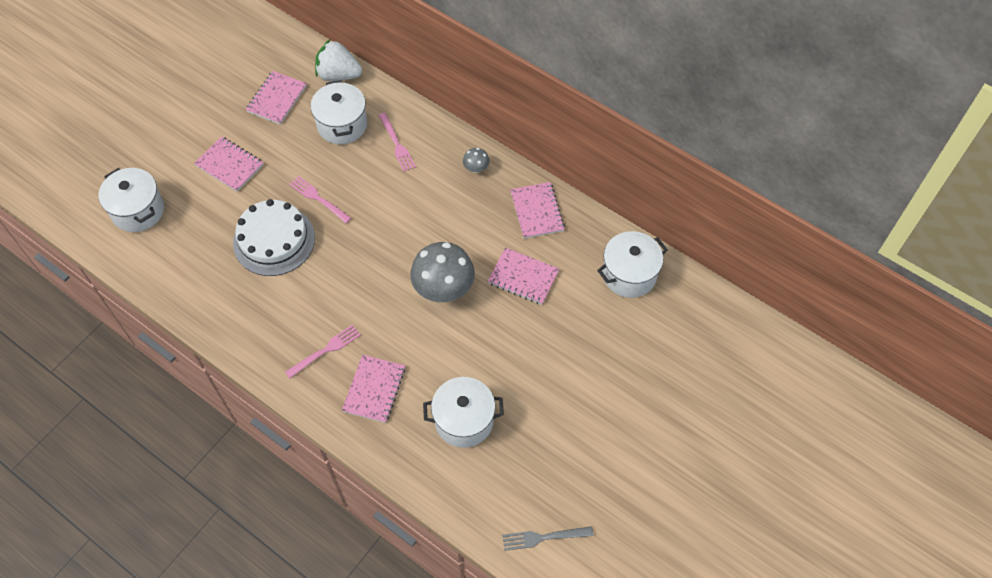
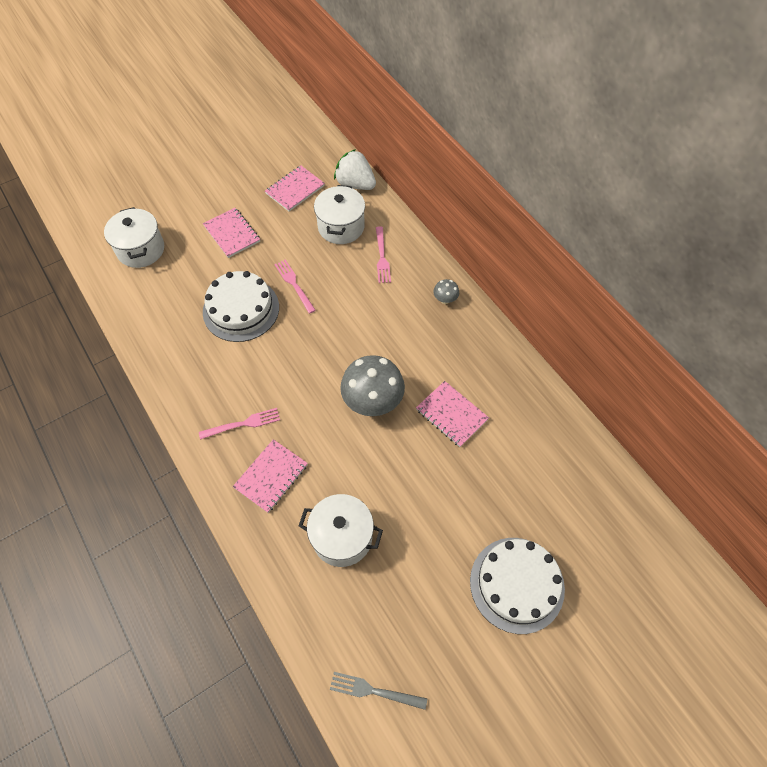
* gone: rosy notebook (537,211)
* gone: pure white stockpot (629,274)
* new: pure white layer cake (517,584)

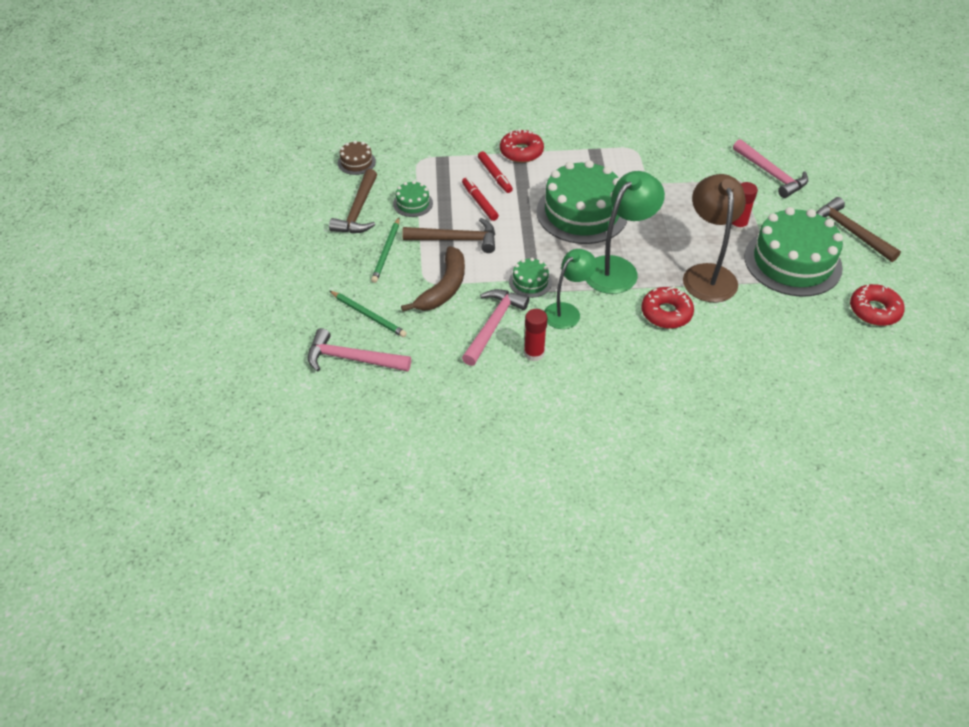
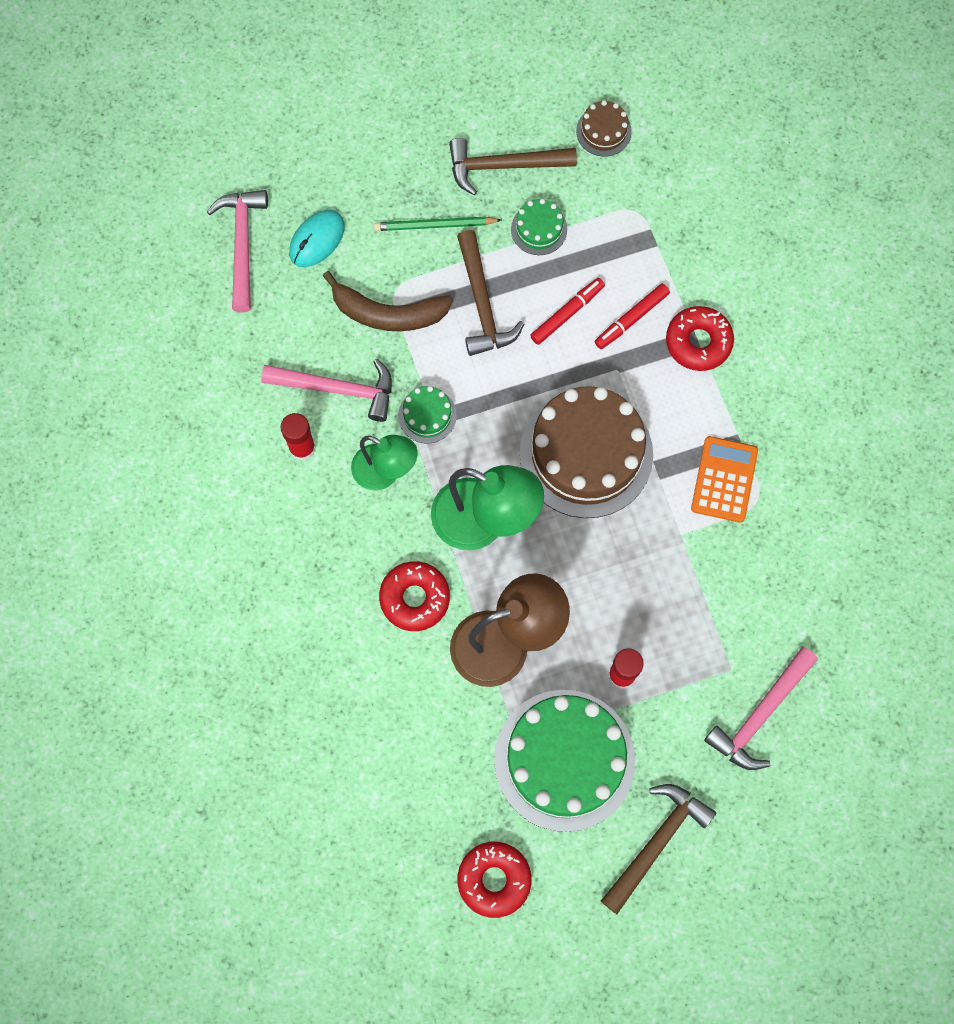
* new: orange calculator (724,479)
* swapped: emerald pencil (368,315) to turquoise computer mouse (317,240)
* repainted: emerald layer cake (582,213) to dark brown layer cake (586,454)

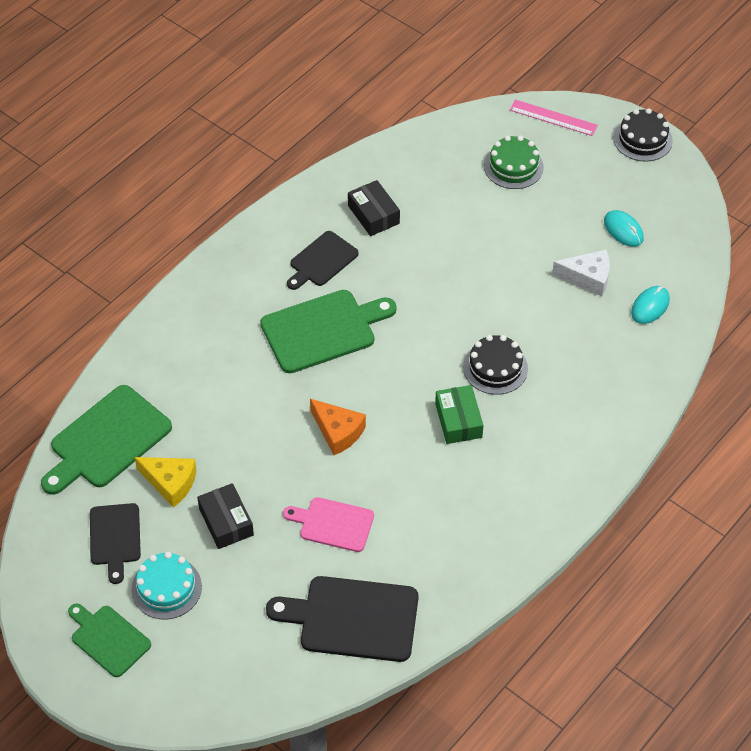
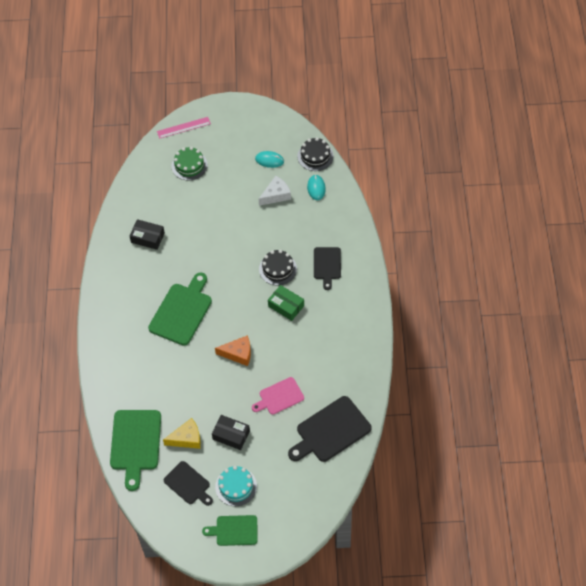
* shifted: jet-black chopping board (321,261) to (327,265)
* shifted: jet-black layer cake (643,139) to (315,156)

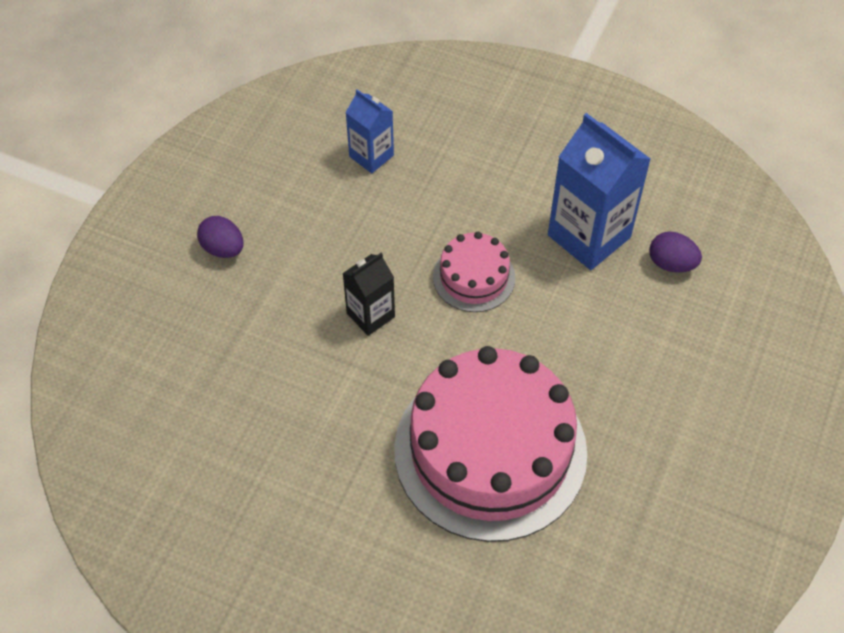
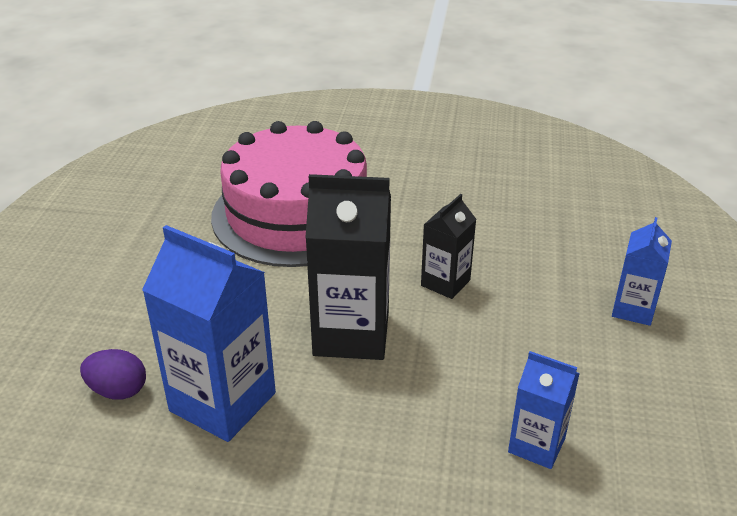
* swapped: violet egg (223,249) to royal blue juice carton (633,309)
* swapped: rosy layer cake (474,277) to jet-black juice carton (351,334)

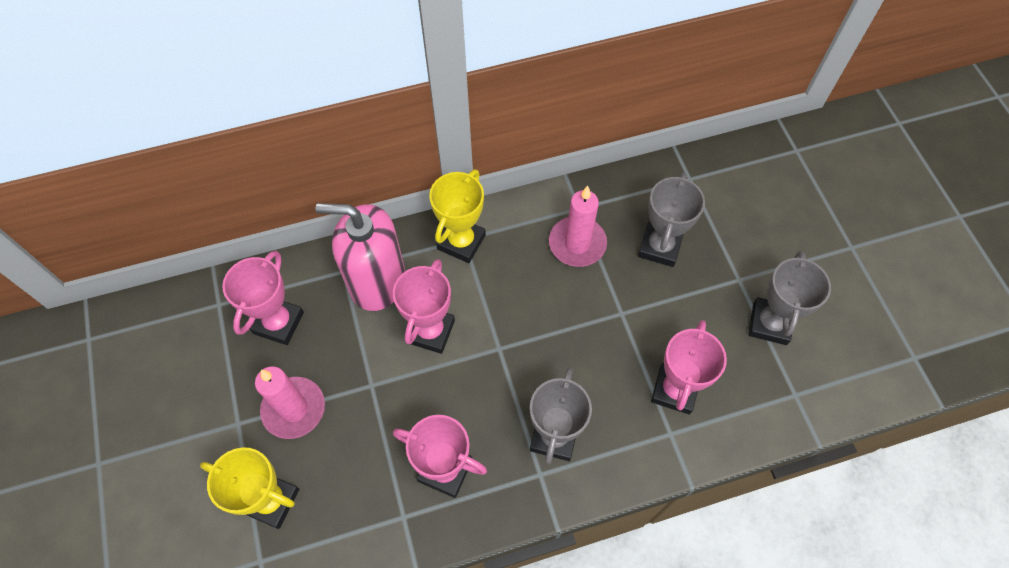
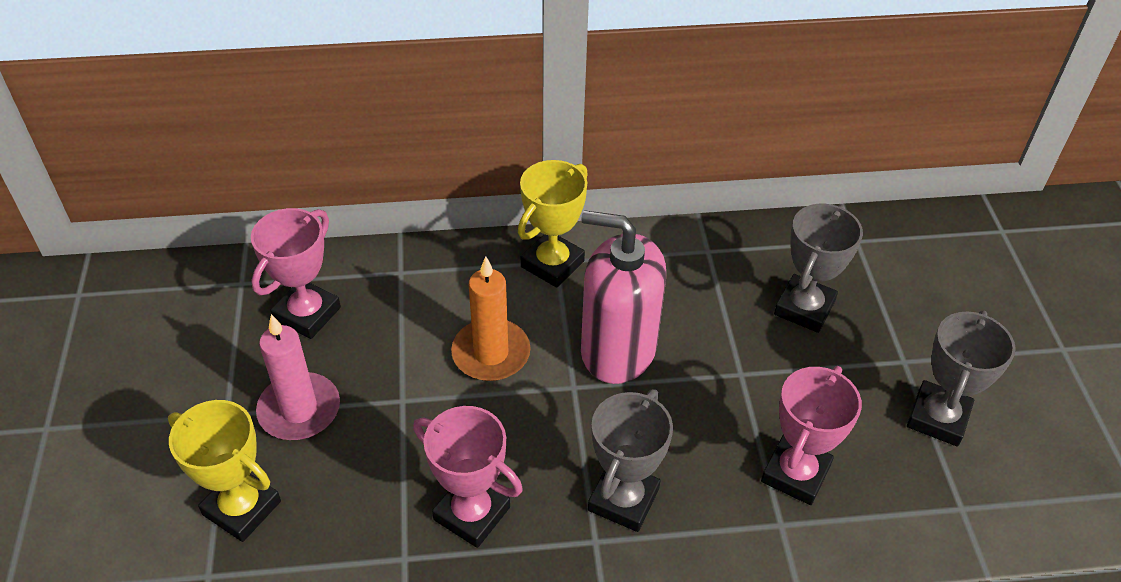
* gone: rosy candle (577,243)
* shifted: rosy pump bottle (377,281) to (618,350)
* swapped: rosy prize cup (430,331) to orange candle (491,353)

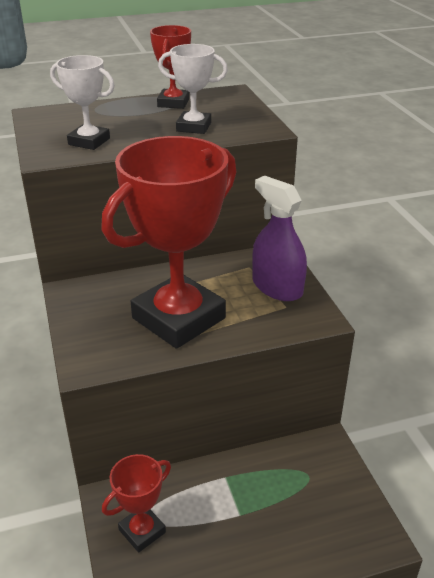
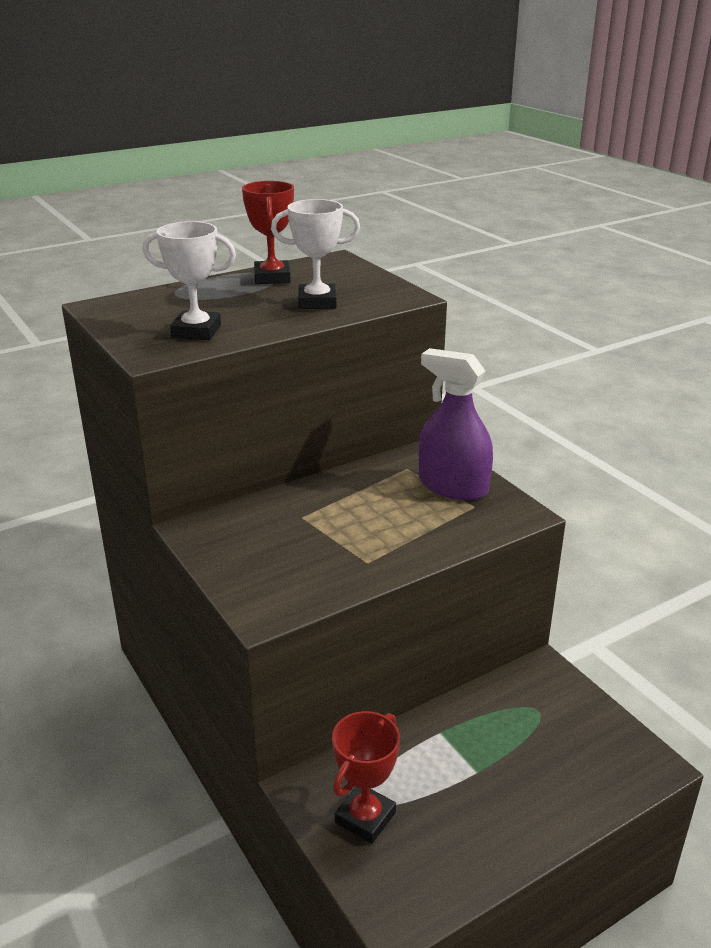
* gone: red prize cup (178,318)

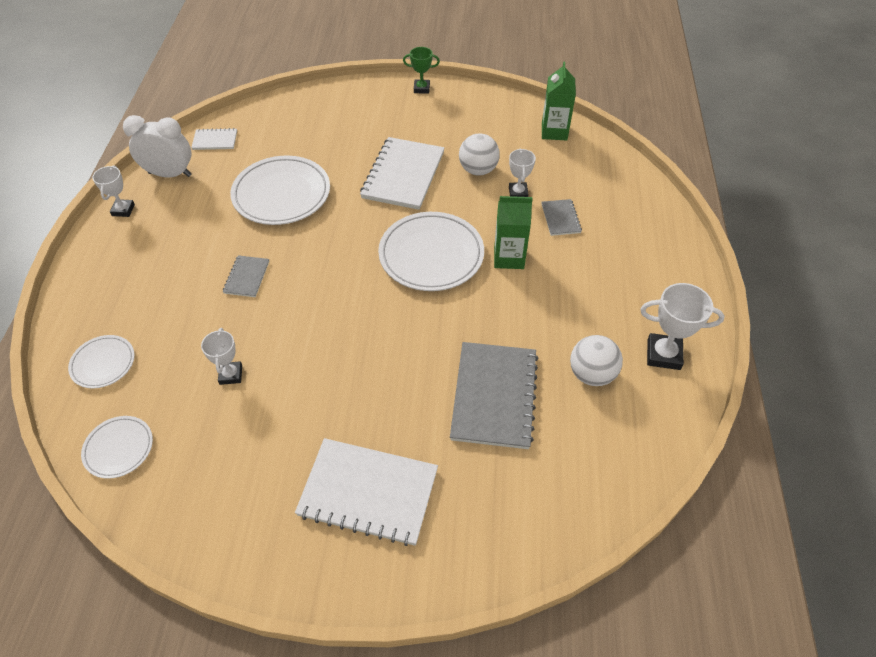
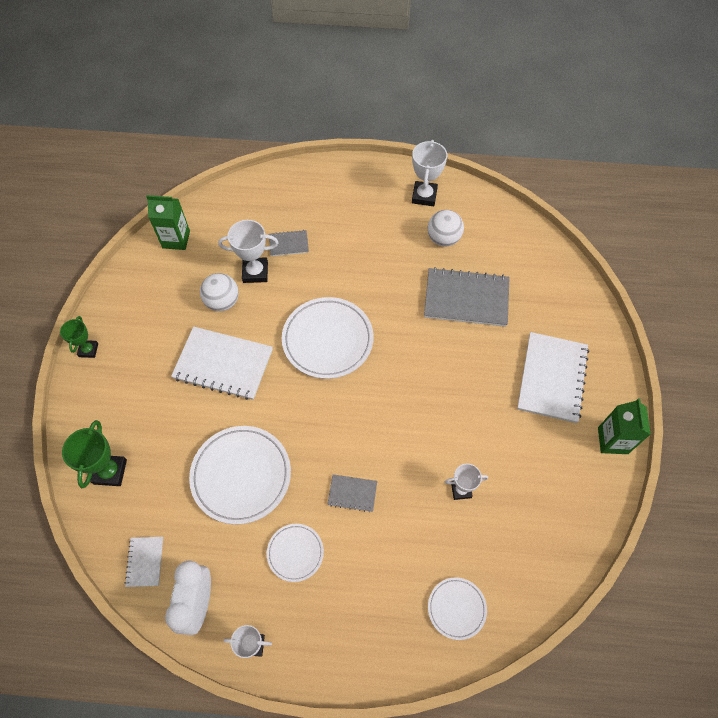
* new: emerald prize cup (110,472)
* shifted: pure white plate (119,448) to (295,553)
* shifted: emerald juice carton (509,257) to (612,440)
* scaled: pure white prize cup (518,193) = (255,272) x1.56

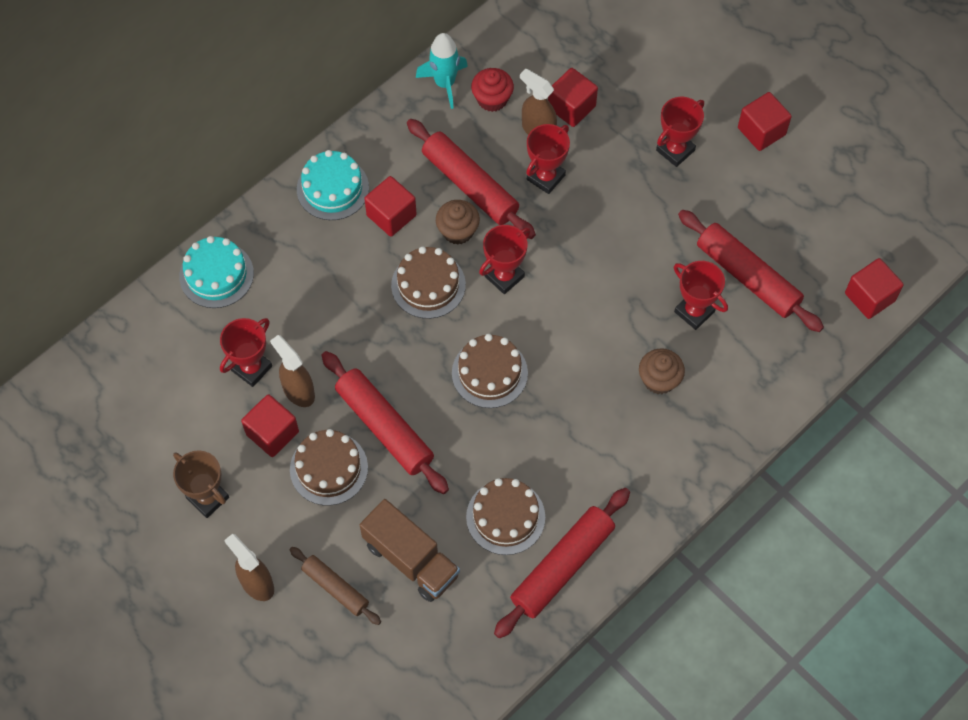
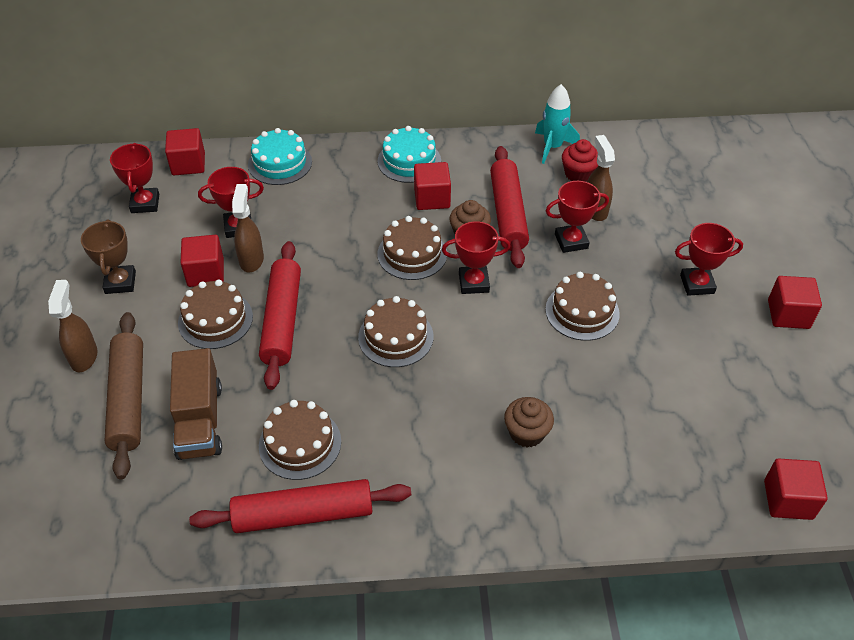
* gone: red pastry roller (747,277)
* new: dark brown layer cake (582,311)
* shifted: red solid cube (571,107) to (188,164)
* shifted: red prize cup (694,311) to (145,203)
* scaled: dark brown pastry roller (335,588) = (128,399) x1.69

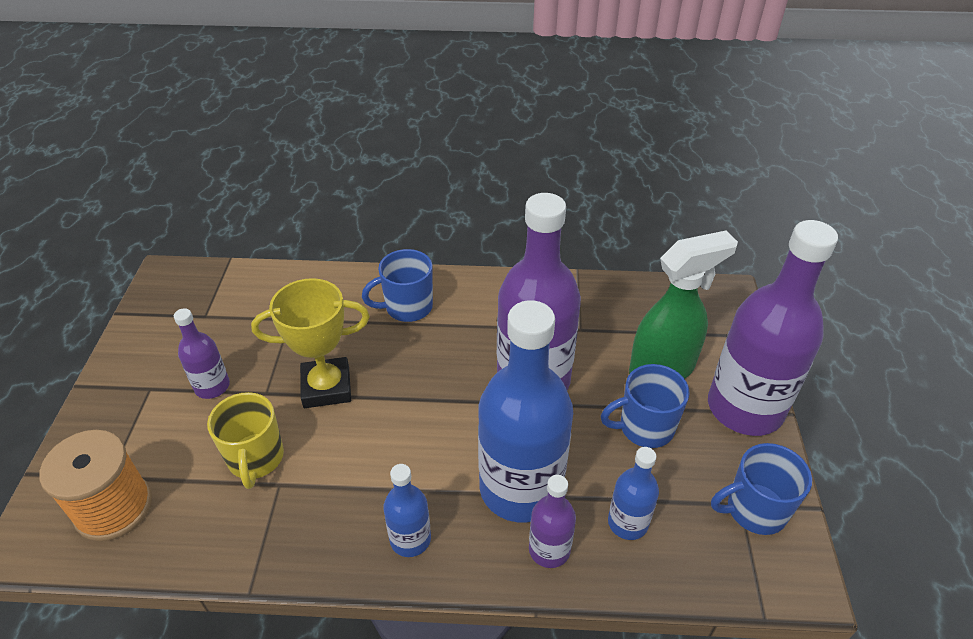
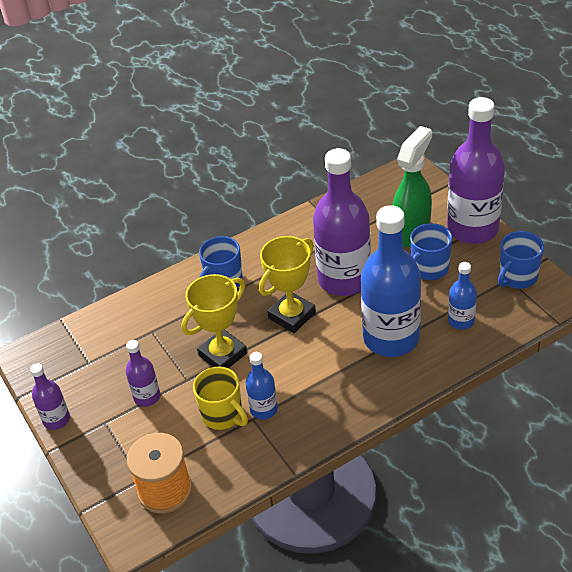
* new: yellow prize cup (292,315)
* shifted: royal blue drink bottle (410,539) to (264,409)
* shifted: violet drink bottle (549,549) to (56,420)

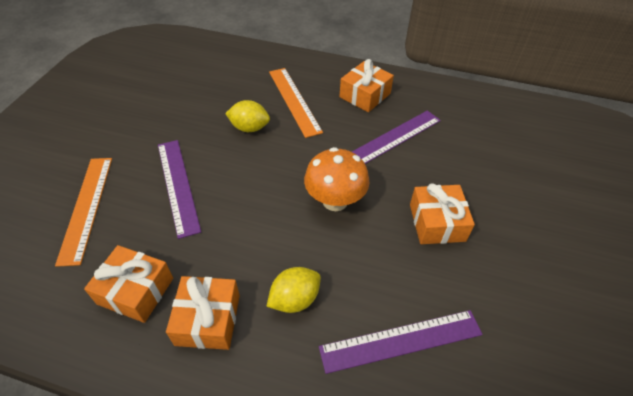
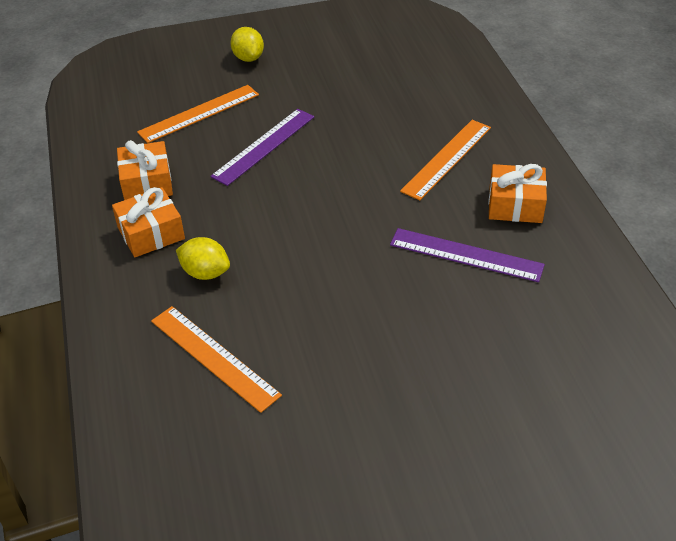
* gone: orange fungus (335,201)
* gone: orange wrapped gift (437,222)
* shifted: yellow lemon (249,128) to (248,58)
* repainted: violet measuring stick (401,340) to orange measuring stick (214,357)

